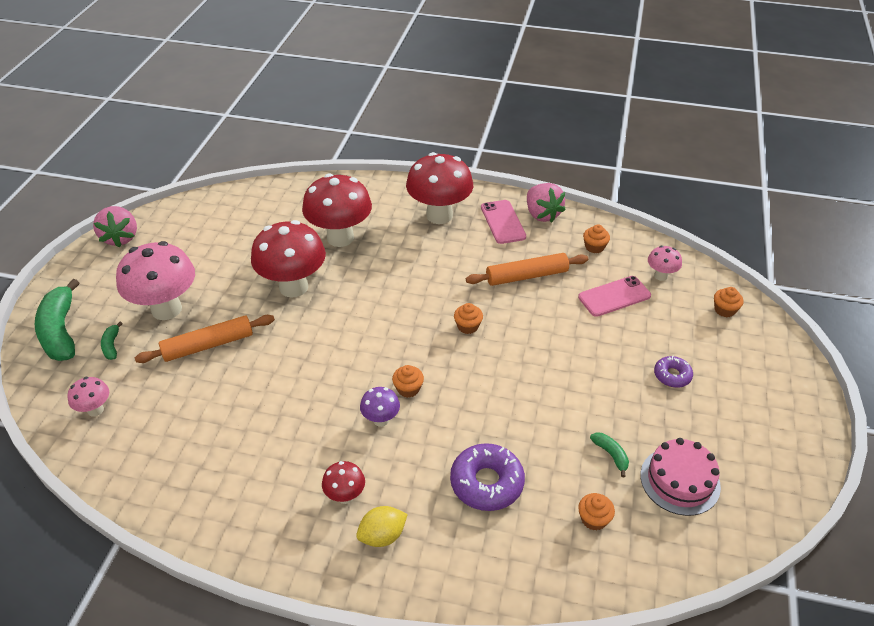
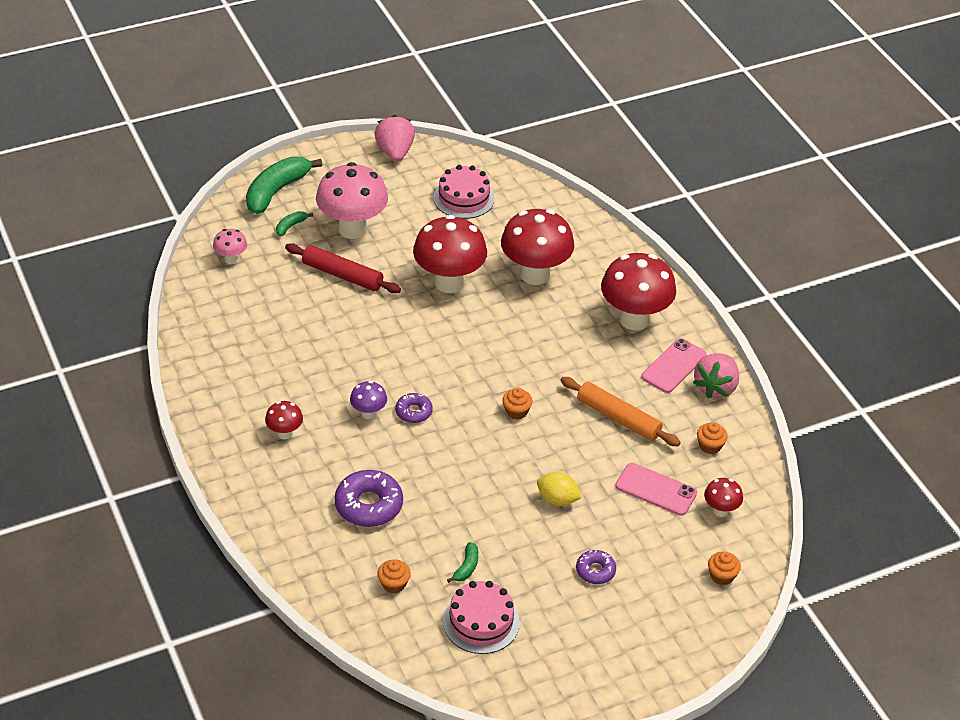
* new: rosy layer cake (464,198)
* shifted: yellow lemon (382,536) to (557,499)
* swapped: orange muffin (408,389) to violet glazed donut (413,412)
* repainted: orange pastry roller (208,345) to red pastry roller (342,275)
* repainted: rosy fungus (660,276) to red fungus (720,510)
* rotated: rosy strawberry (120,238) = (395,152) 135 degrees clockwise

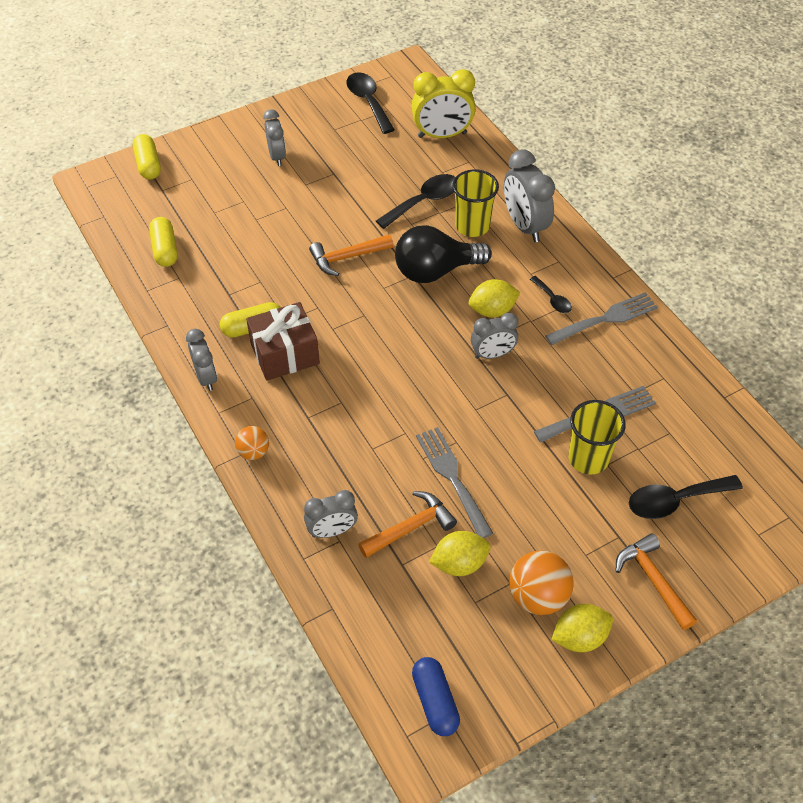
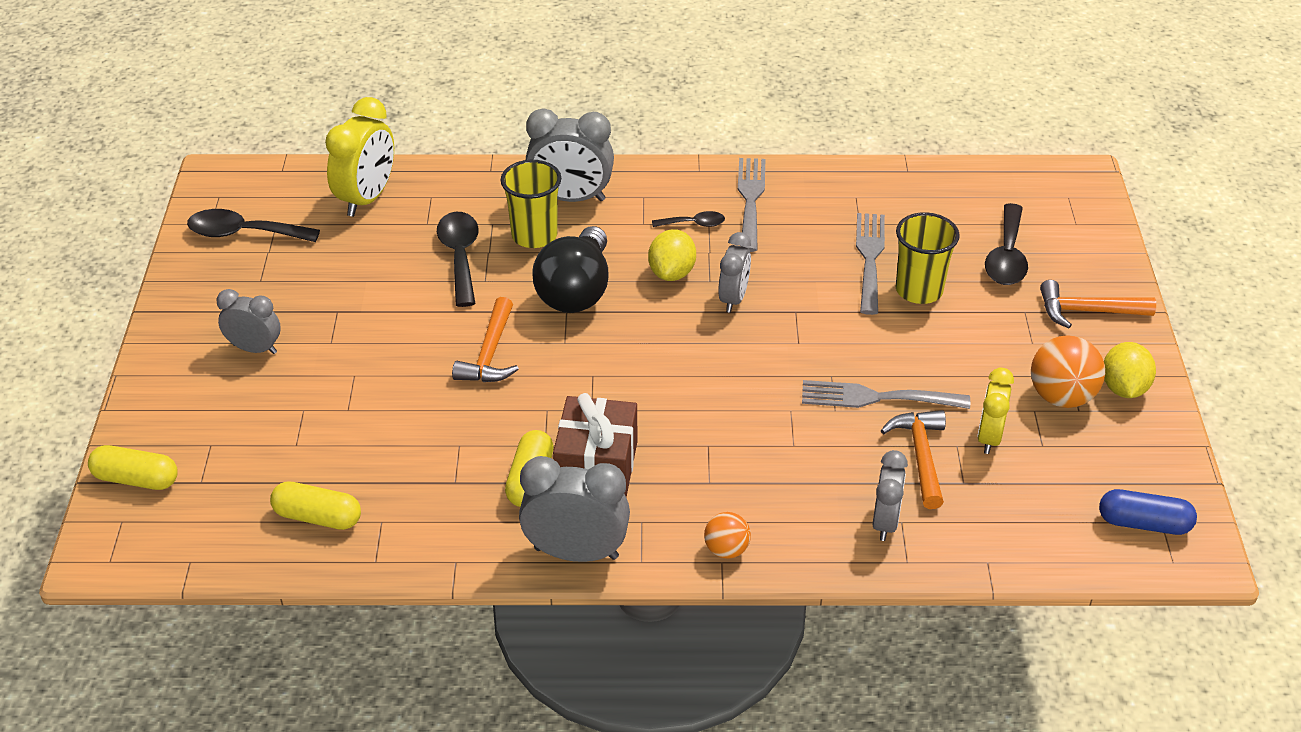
* swapped: yellow lemon (459,563) to yellow clock (989,437)
* scaled: gray clock (206,377) = (576,553) x1.58

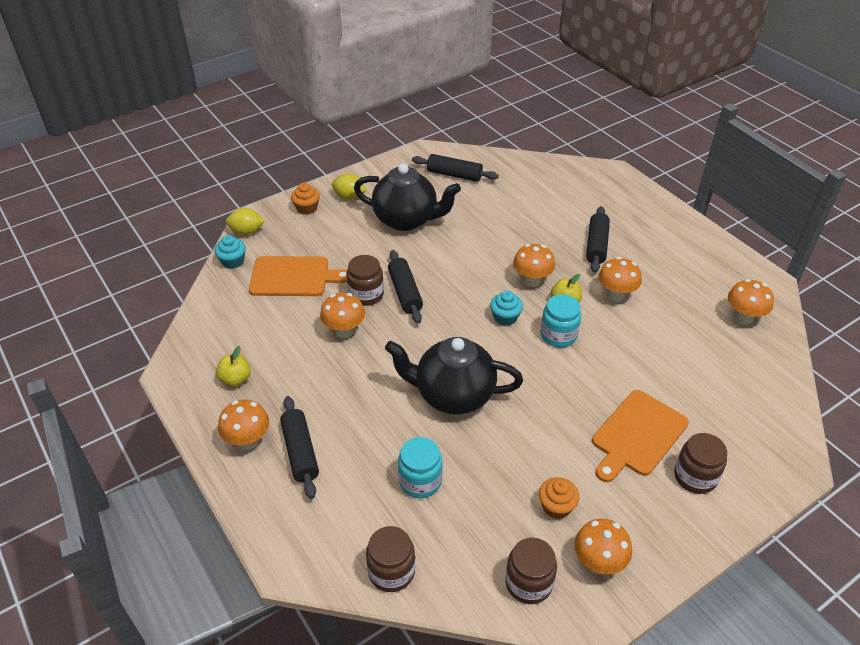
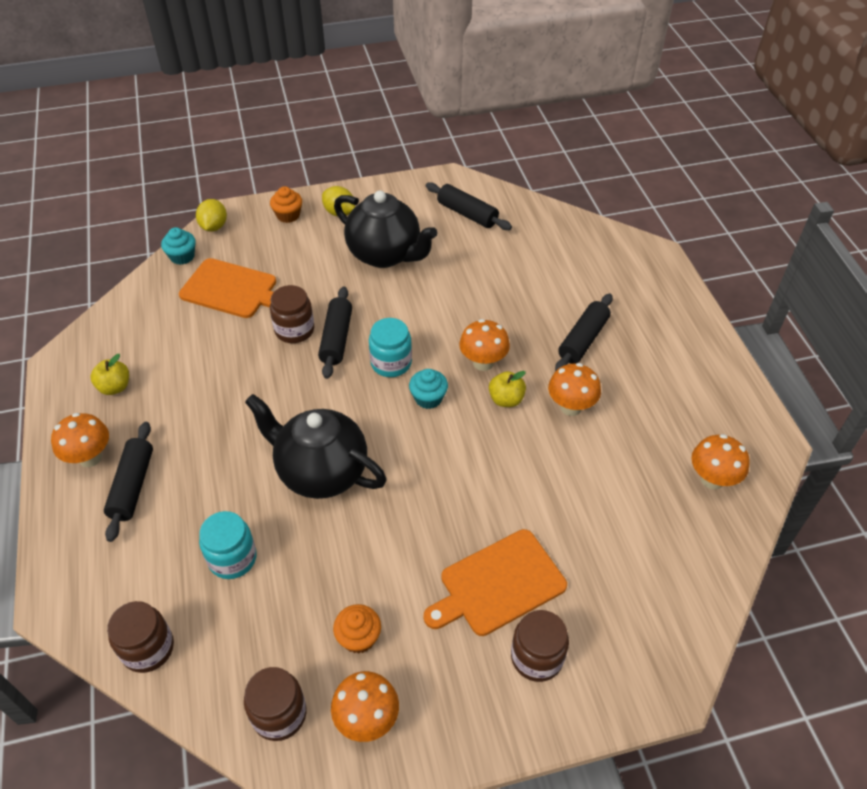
* gone: orange fungus (344,331)
* shifted: turquoise preserve jar (558,335) to (391,363)
* rotated: yellow lemon (246,231) = (214,226) 75 degrees clockwise

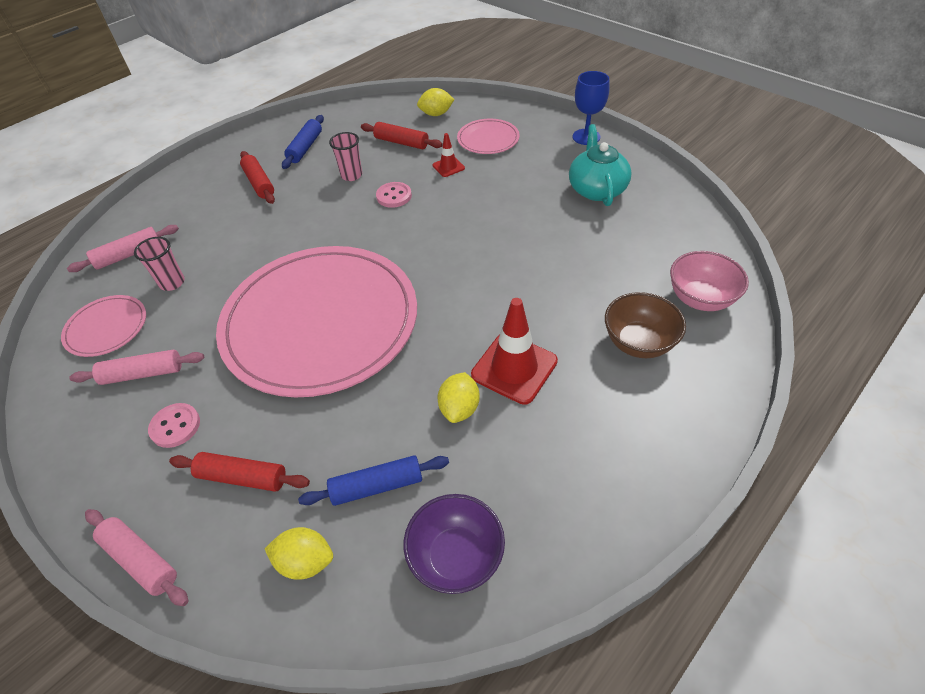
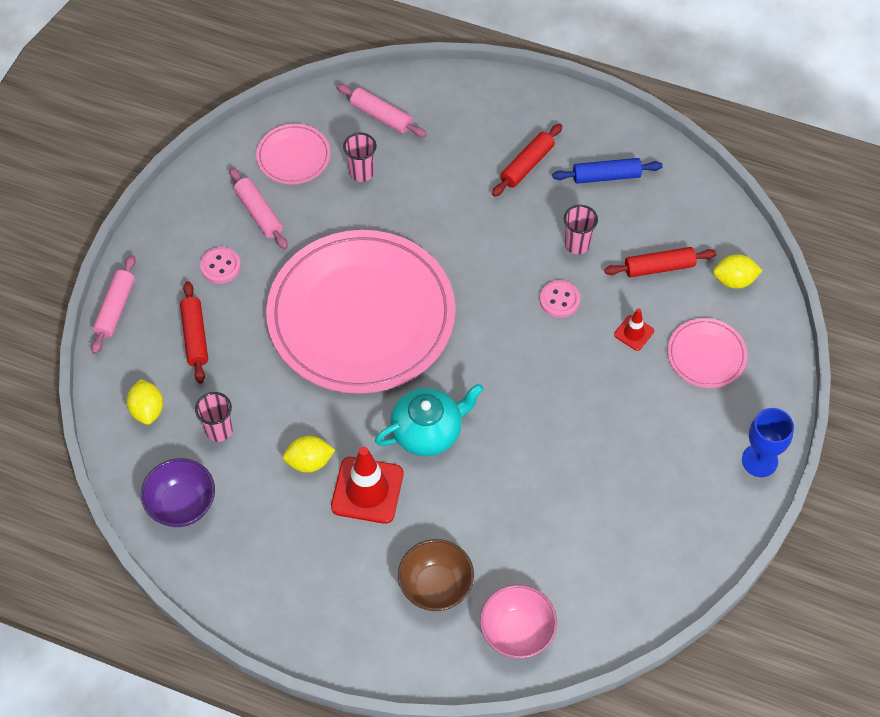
* shifted: turquoise china teapot (596,189) to (428,431)
* swapped: royal blue pastry roller (377,486) to rosy tumbler (219,430)
* rotated: red pastry roller (401,142) = (659,267) 75 degrees clockwise
* rotated: yellow lemon (436,114) = (734,280) 60 degrees counterclockwise

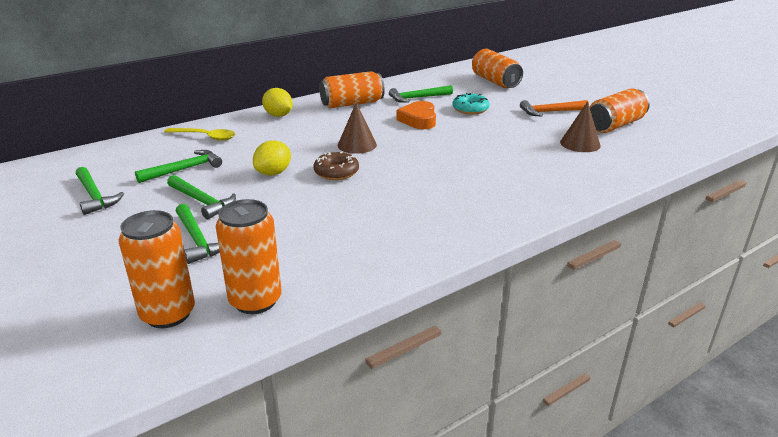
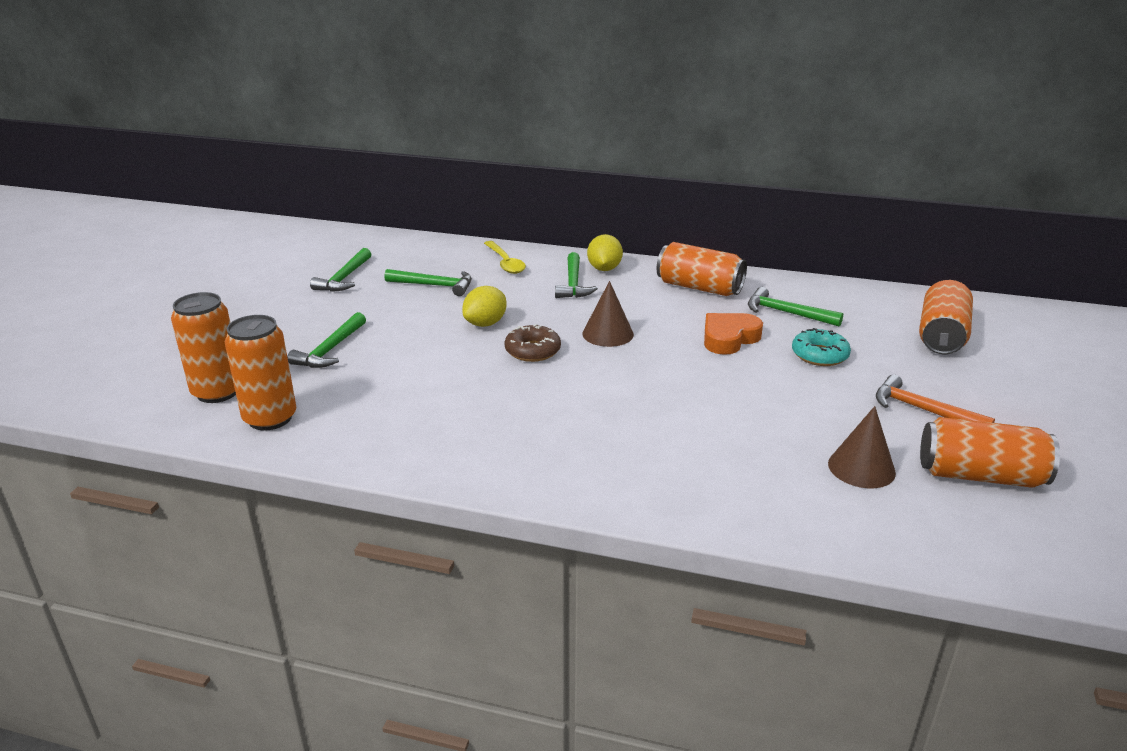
* shifted: emerald carpenter's hammer (202,201) to (573,284)
* rotated: yellow lemon (273,173) = (485,324) 45 degrees counterclockwise

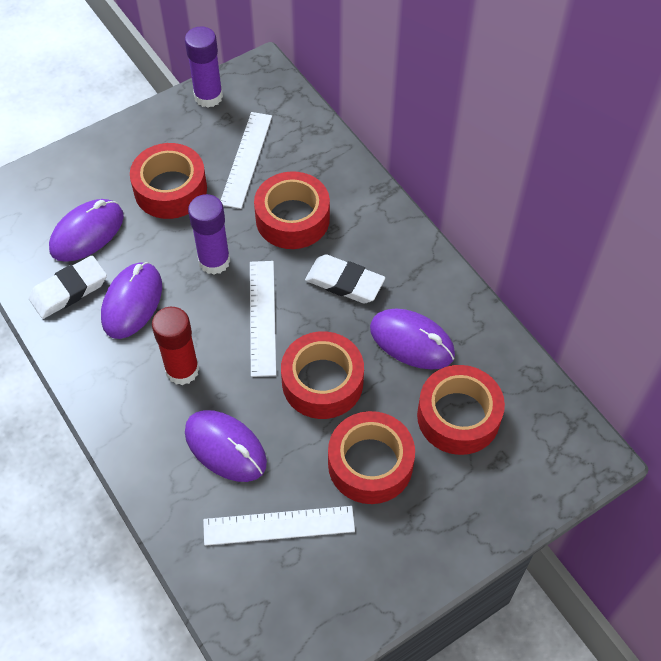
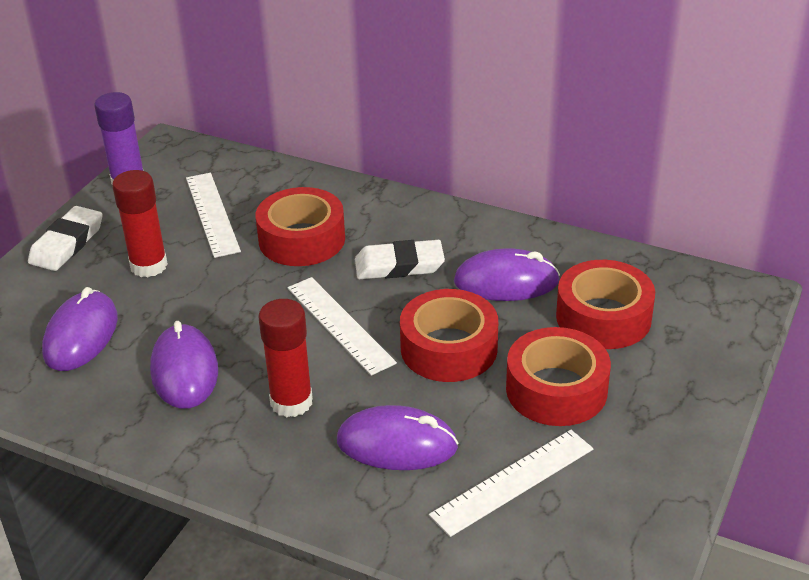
* gone: violet glue stick (214,261)
* shifted: pure white gum eraser (69,290) to (67,243)
* swapped: red sticky tape (170,189) to red glue stick (149,266)

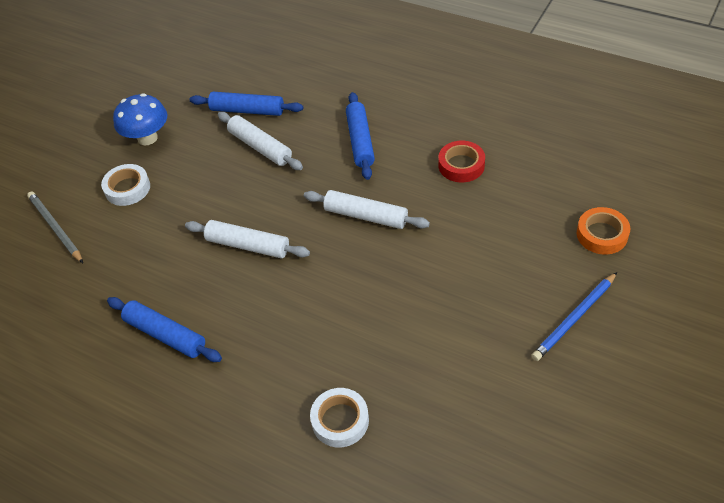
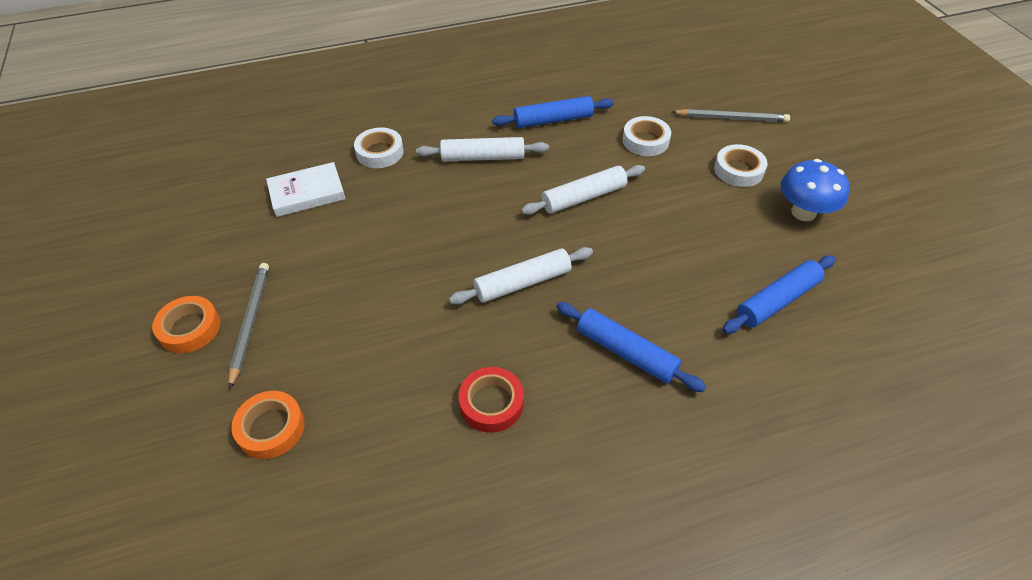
* new: orange sticky tape (190,328)
* new: pure white book (307,193)
* new: pure white sticky tape (645,141)
* shifted: pure white pastry roller (260,147) to (483,157)
* repainted: royal blue pencil (574,318) to gray pencil (250,322)

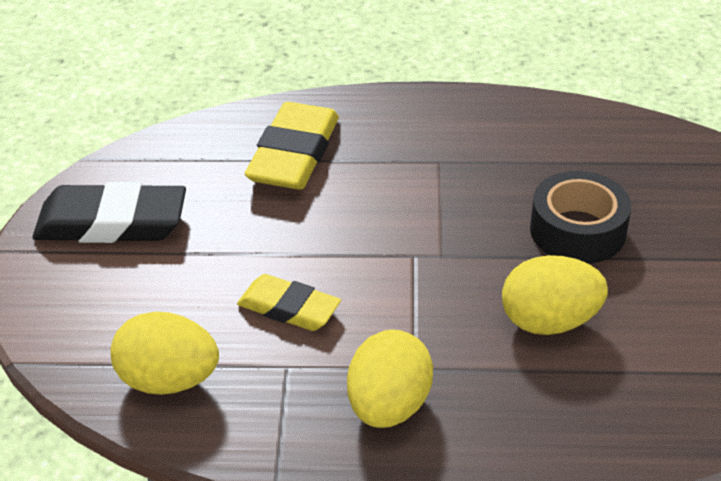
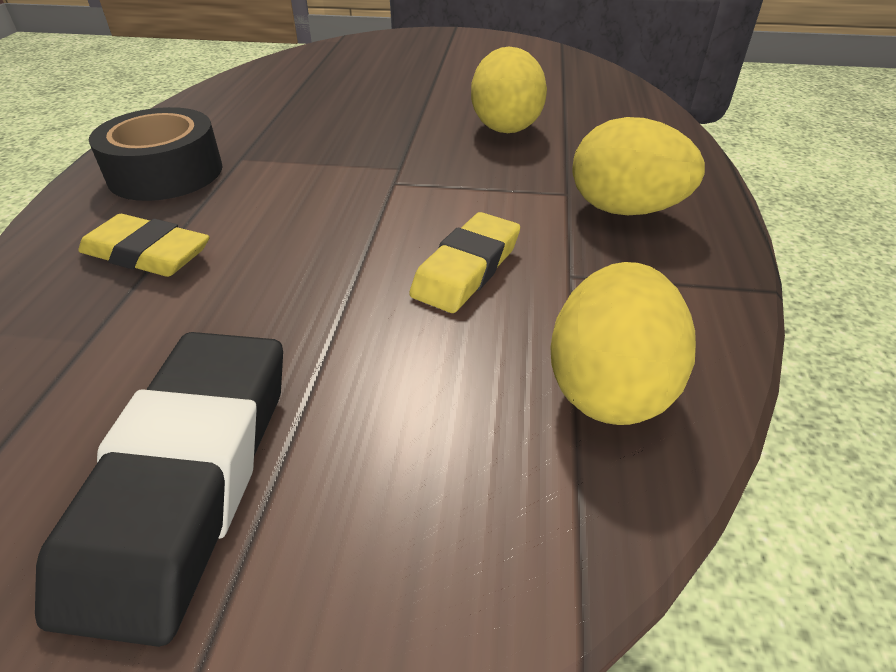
* shifted: jet-black sticky tape (577,231) to (166,173)
* scaled: yellow gum eraser (294,154) = (147,254) x0.63

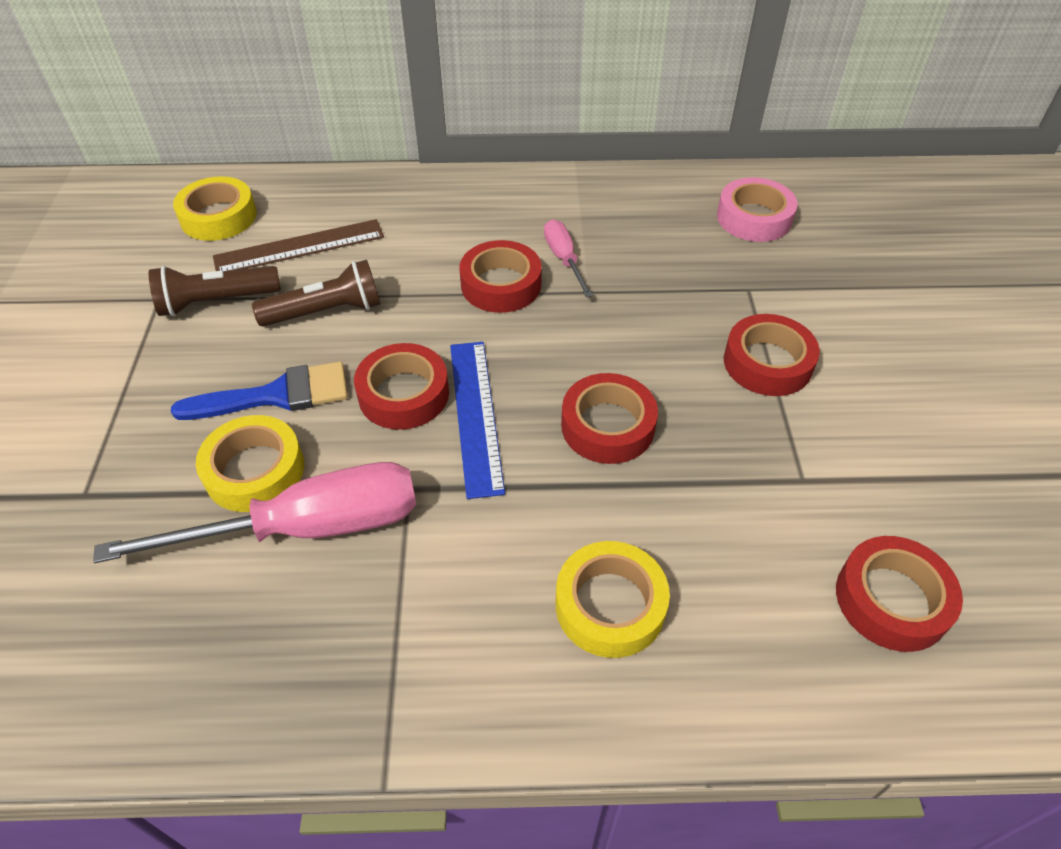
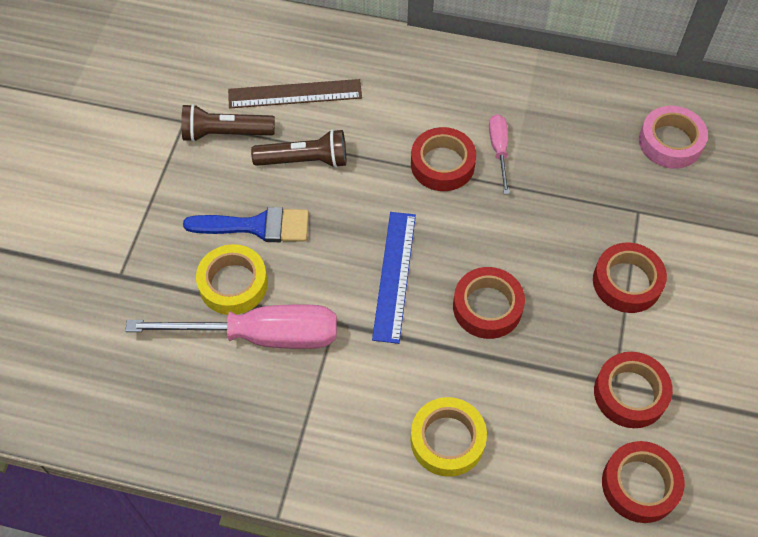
* gone: yellow sticky tape (218,217)
* shifted: red sticky tape (403,394) to (630,393)

